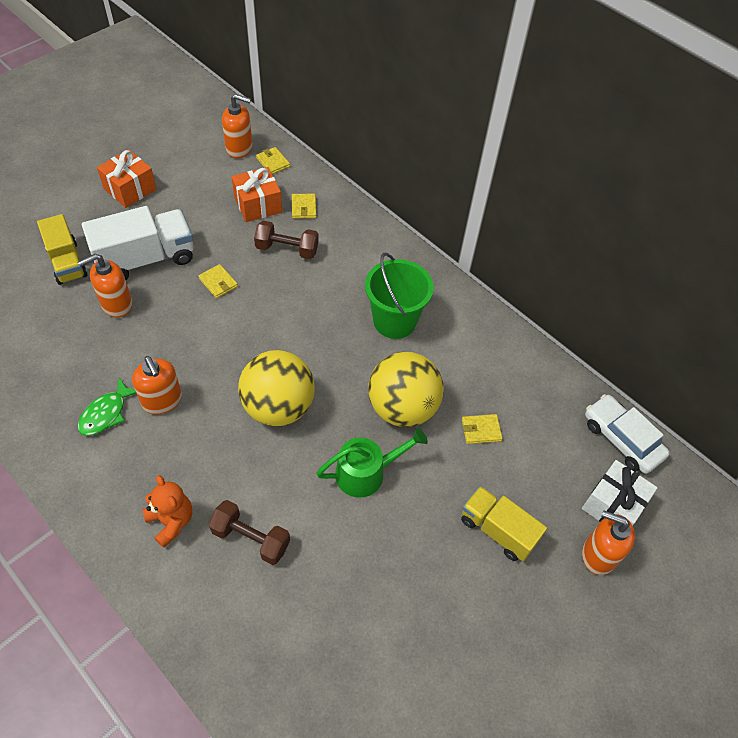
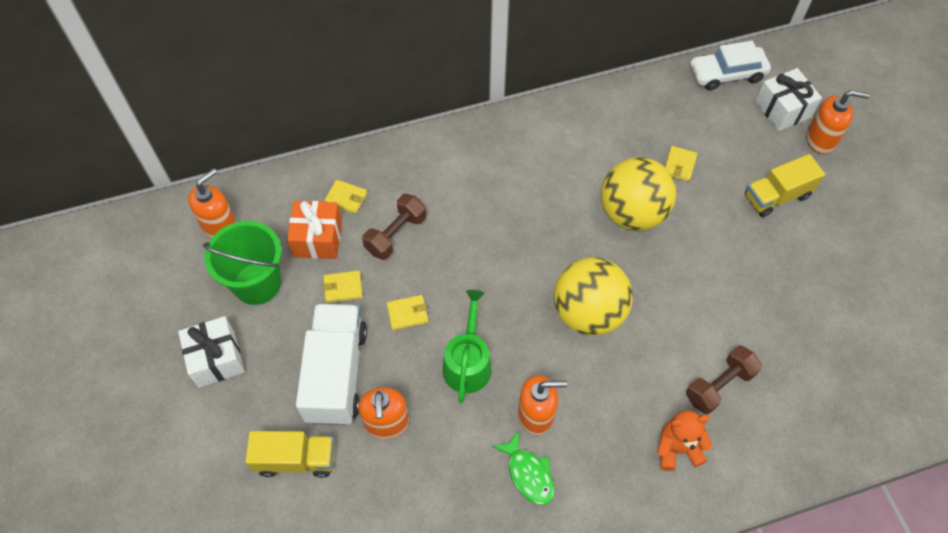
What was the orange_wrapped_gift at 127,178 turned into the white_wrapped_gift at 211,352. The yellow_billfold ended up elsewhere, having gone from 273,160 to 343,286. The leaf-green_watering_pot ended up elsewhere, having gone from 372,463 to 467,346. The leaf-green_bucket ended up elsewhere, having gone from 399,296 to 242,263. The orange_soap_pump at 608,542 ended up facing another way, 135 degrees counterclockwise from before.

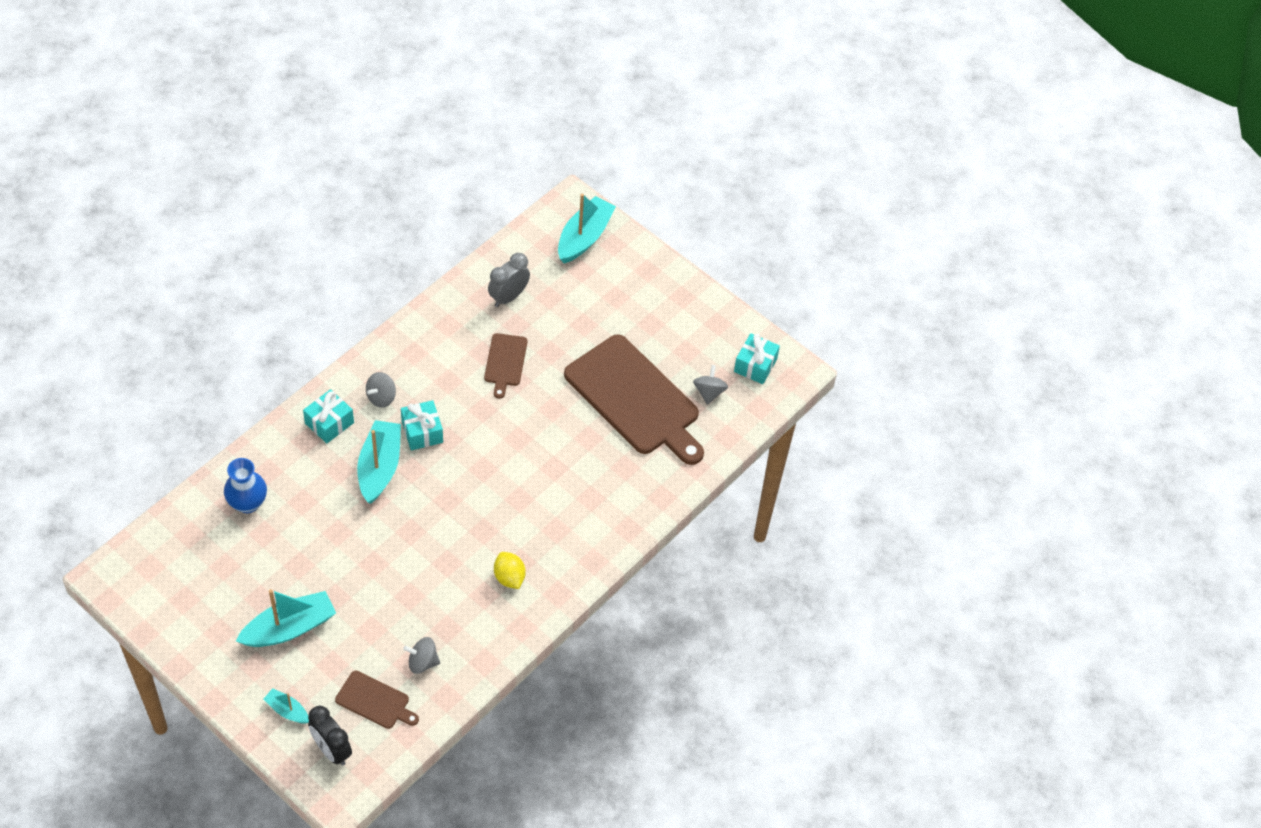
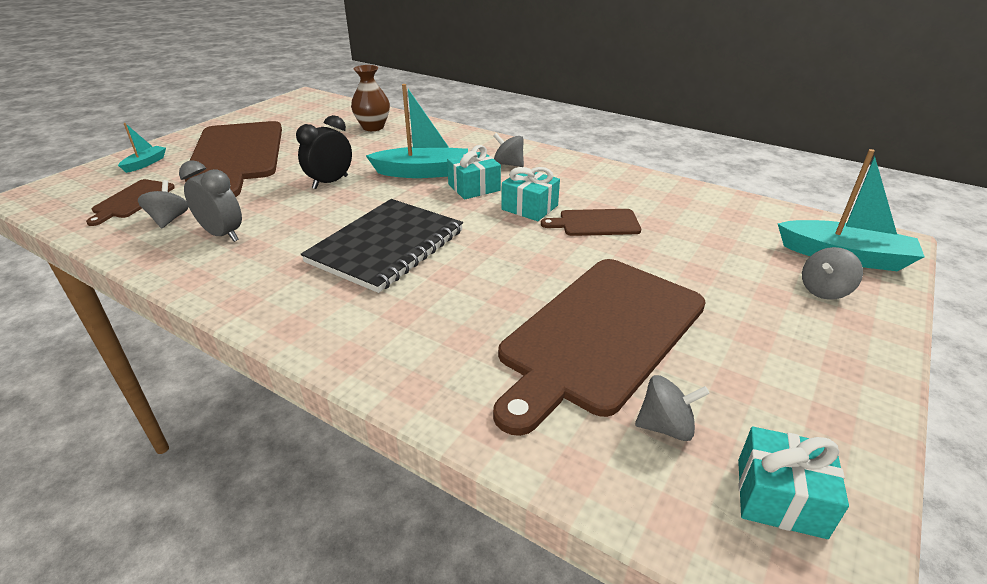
What was the cobalt_vase at 245,485 turned into the brown_vase at 370,98. Where the teal_boat stood at 286,618, the brown_bread_board came to stand at 233,159. The teal_wrapped_gift ended up elsewhere, having gone from 328,416 to 530,194. The black_alarm_clock ended up elsewhere, having gone from 330,736 to 324,152. The gray_alarm_clock ended up elsewhere, having gone from 509,280 to 210,201. The second view lost the yellow_toy_lemon at 510,570. The second view gained the black_notebook at 382,246. The second view gained the gray_toy_top at 832,273.

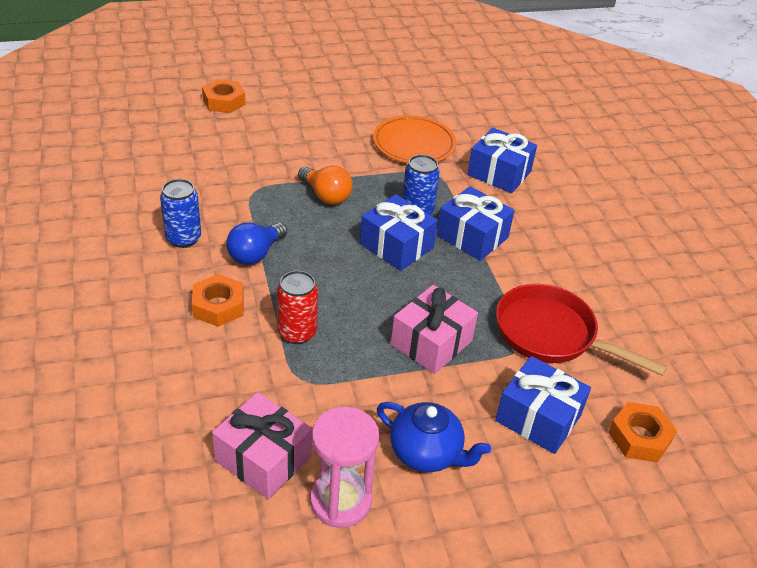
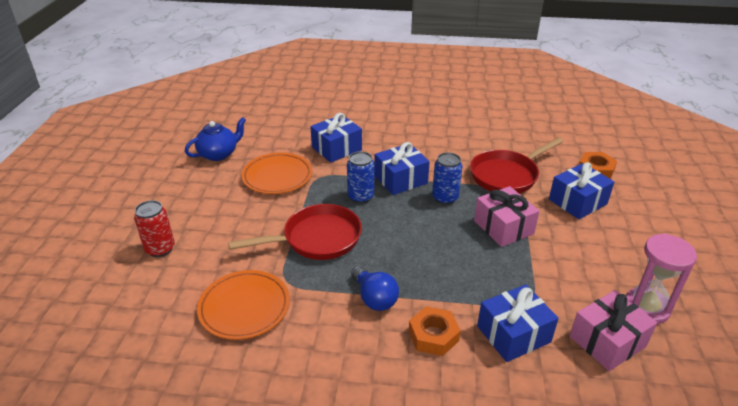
The cobalt_can ended up elsewhere, having gone from 180,213 to 447,178. The second view lost the orange_nut at 223,96. The red_can ended up elsewhere, having gone from 297,307 to 154,228. Where the orange_light_bulb stood at 325,185, the red_skillet came to stand at 295,232. The cobalt_wrapped_gift ended up elsewhere, having gone from 399,232 to 518,323. The cobalt_tea_pot ended up elsewhere, having gone from 434,437 to 215,139. The second view gained the orange_flat_dish at 243,305.

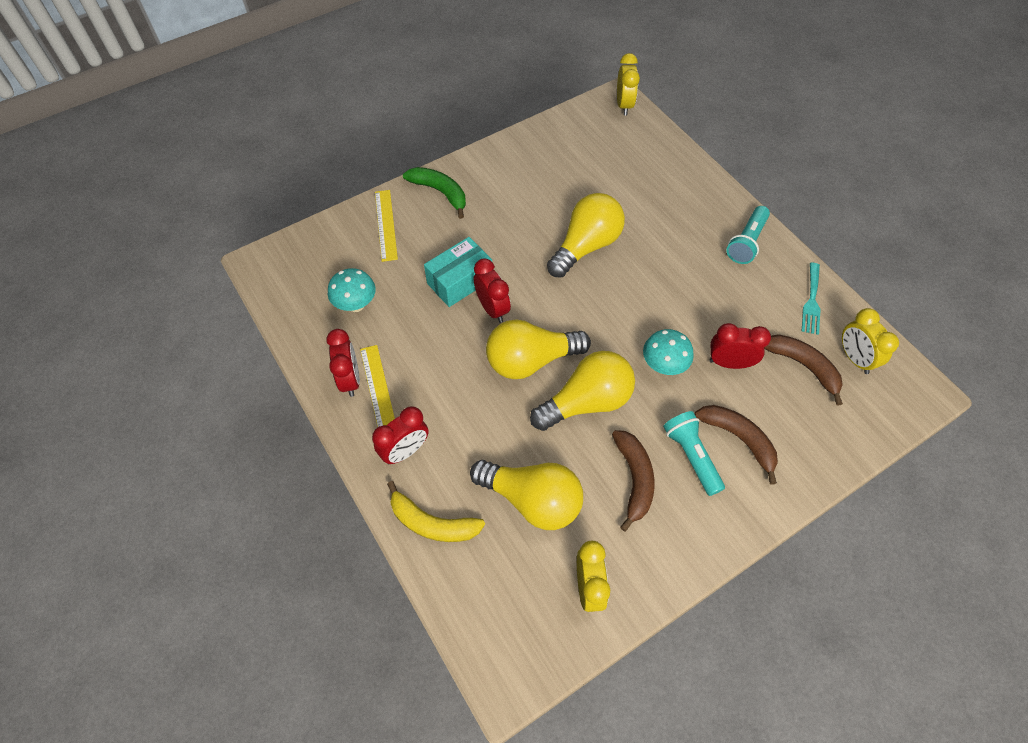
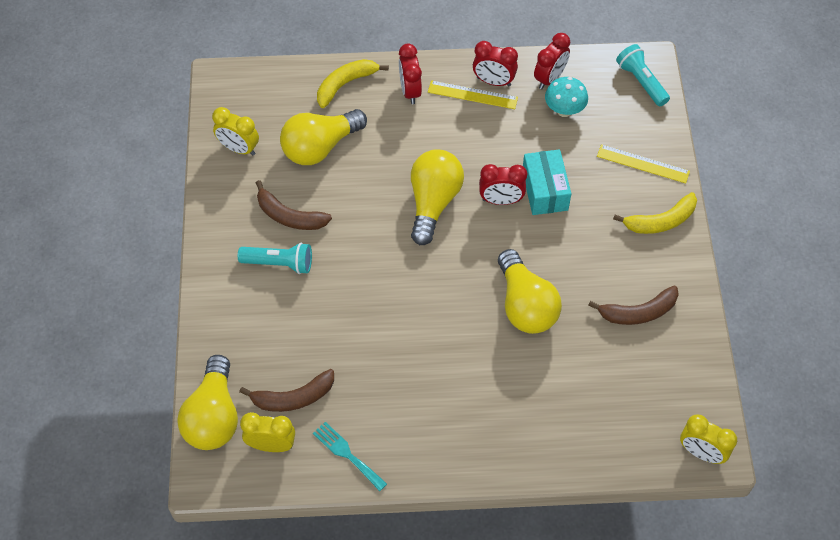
What was the leaf-green_banana at 434,193 turned into the yellow_banana at 655,213. The yellow_light_bulb ended up elsewhere, having gone from 582,391 to 207,402. The second view lost the teal_fungus at 668,352. The brown_banana ended up elsewhere, having gone from 736,444 to 633,305. The red_alarm_clock ended up elsewhere, having gone from 740,346 to 552,61. The teal_torch ended up elsewhere, having gone from 748,235 to 643,75.

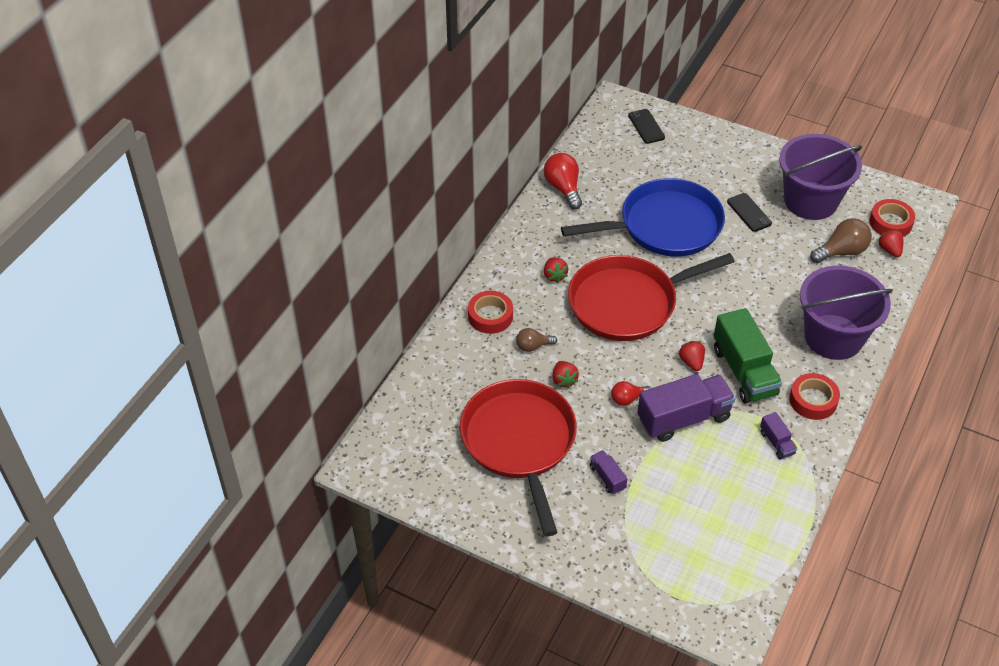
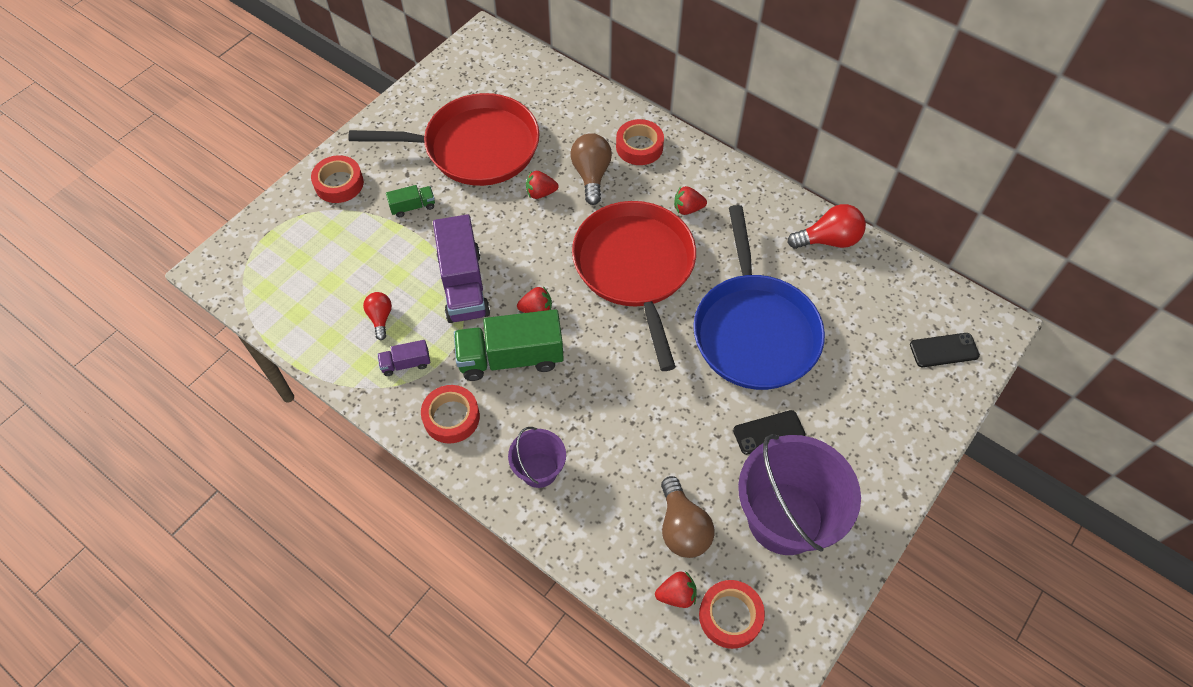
The size of the brown_light_bulb at 536,340 changed by a factor of 1.63. What was the violet_truck at 608,472 turned into the leaf-green_truck at 410,201. The red_light_bulb ended up elsewhere, having gone from 631,393 to 377,316. The size of the violet_bucket at 846,312 changed by a factor of 0.51. The second view gained the red_roll_of_tape at 337,179.

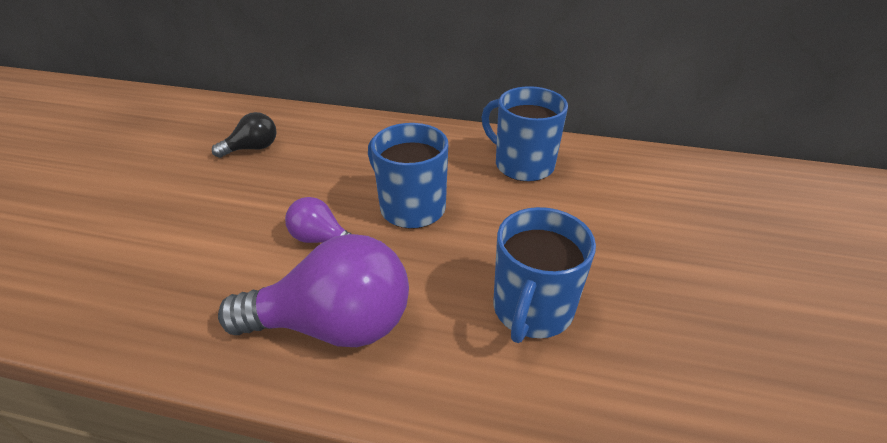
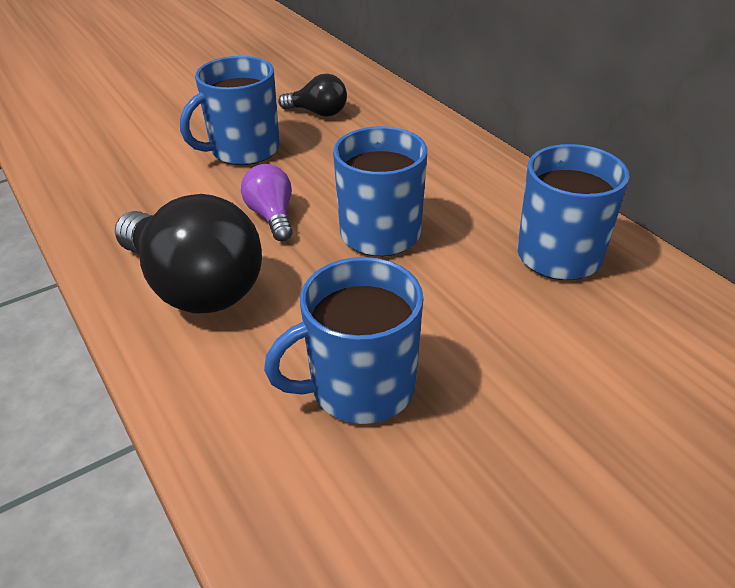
What was the violet_light_bulb at 313,290 turned into the black_light_bulb at 188,253. The second view gained the cobalt_mug at 230,110.

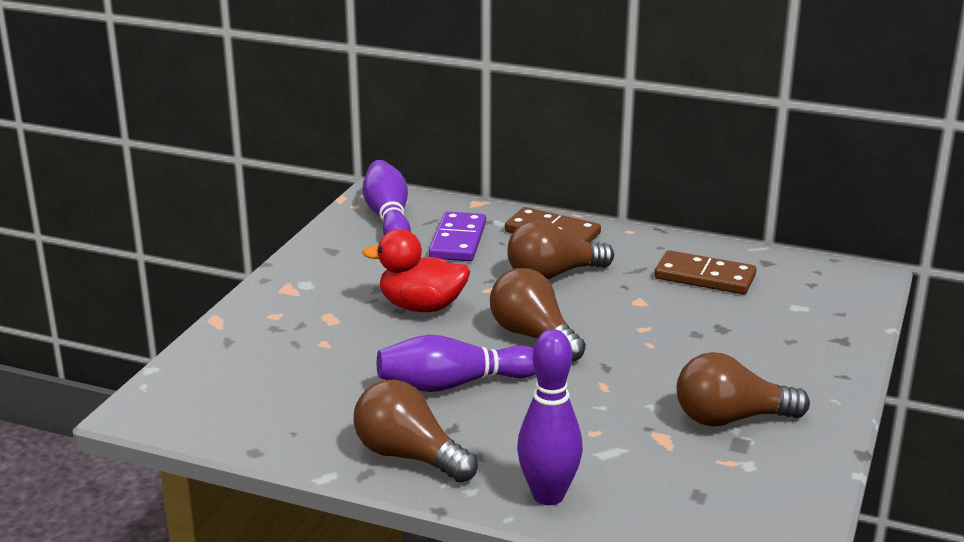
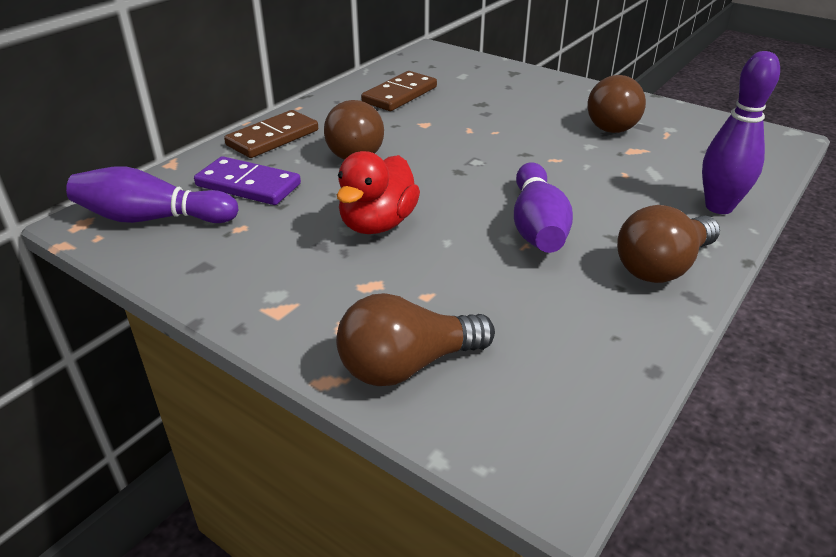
The brown_light_bulb ended up elsewhere, having gone from 538,315 to 415,339.

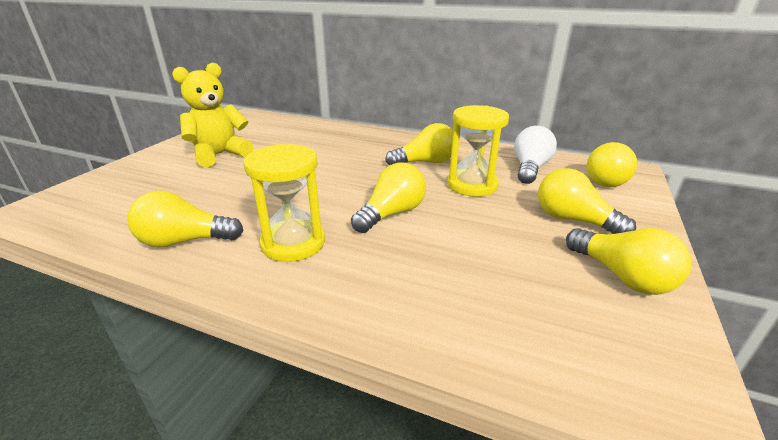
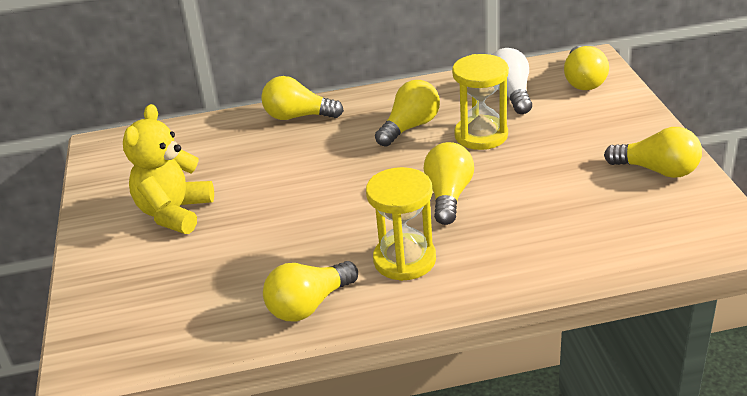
The yellow_light_bulb ended up elsewhere, having gone from 587,201 to 302,98.

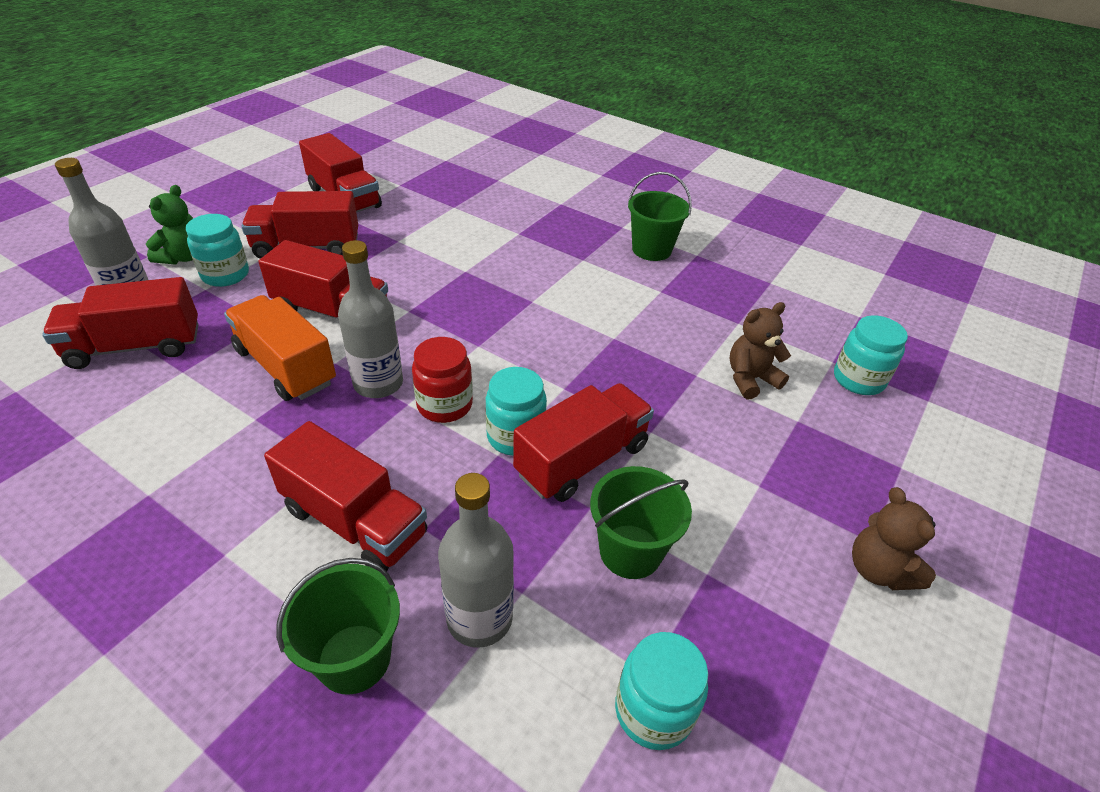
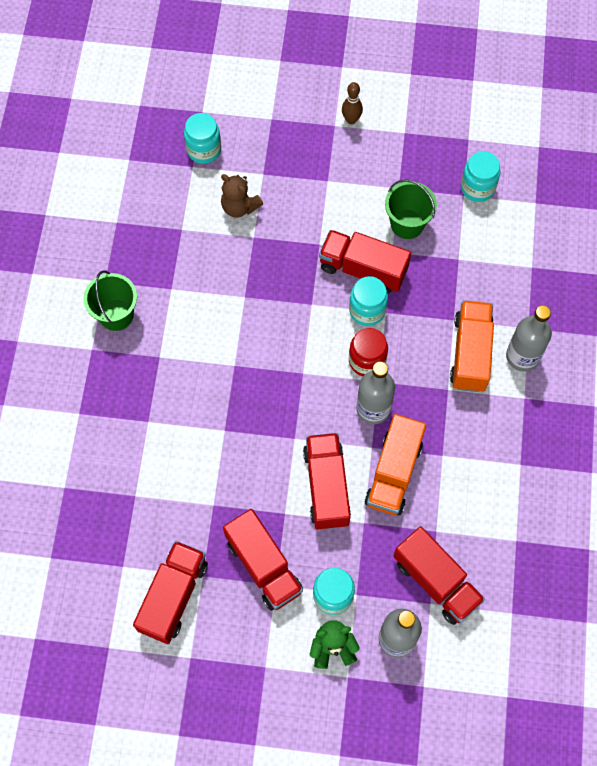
What was the red_truck at 345,496 turned into the orange_truck at 472,346. The second view lost the leaf-green_bucket at 338,626. The gray_bottle ended up elsewhere, having gone from 476,560 to 529,338. Where the brown_teddy stood at 894,538, the brown_bowling_pin came to stand at 352,103.

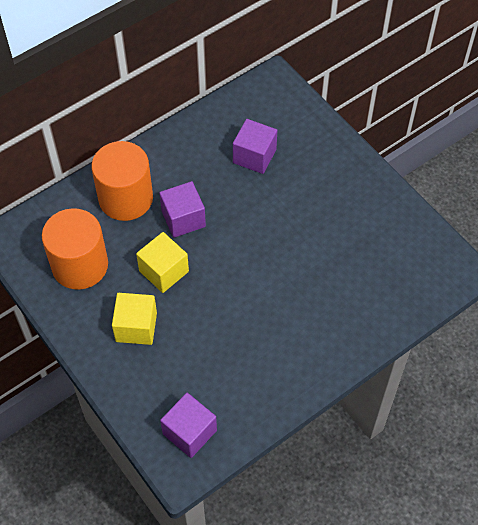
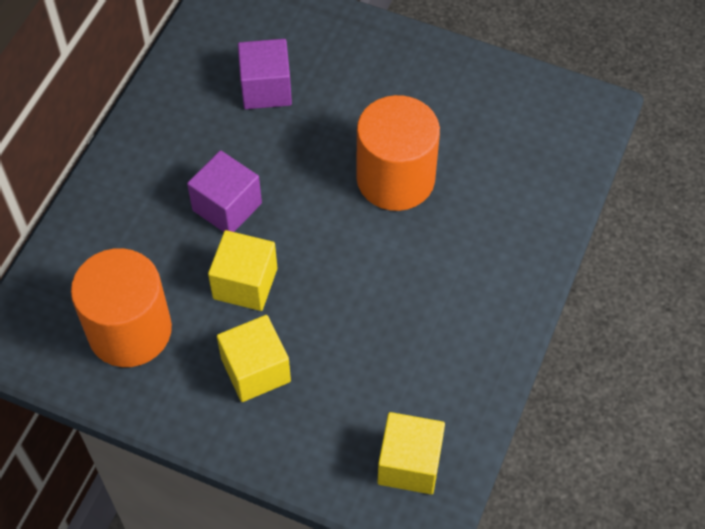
The orange_solid_cylinder ended up elsewhere, having gone from 122,181 to 398,153. What was the violet_cube at 188,425 turned into the yellow_cube at 411,453.

